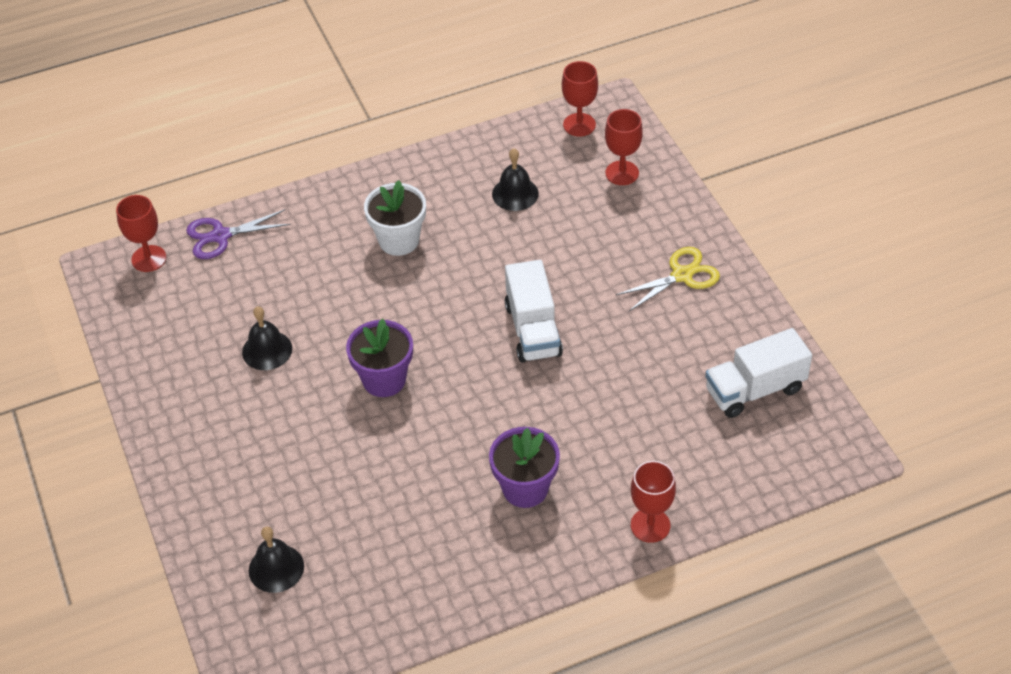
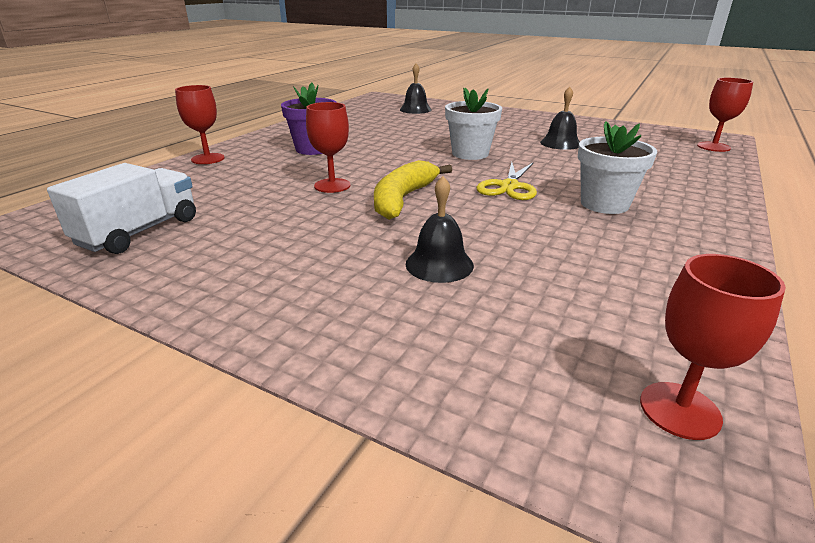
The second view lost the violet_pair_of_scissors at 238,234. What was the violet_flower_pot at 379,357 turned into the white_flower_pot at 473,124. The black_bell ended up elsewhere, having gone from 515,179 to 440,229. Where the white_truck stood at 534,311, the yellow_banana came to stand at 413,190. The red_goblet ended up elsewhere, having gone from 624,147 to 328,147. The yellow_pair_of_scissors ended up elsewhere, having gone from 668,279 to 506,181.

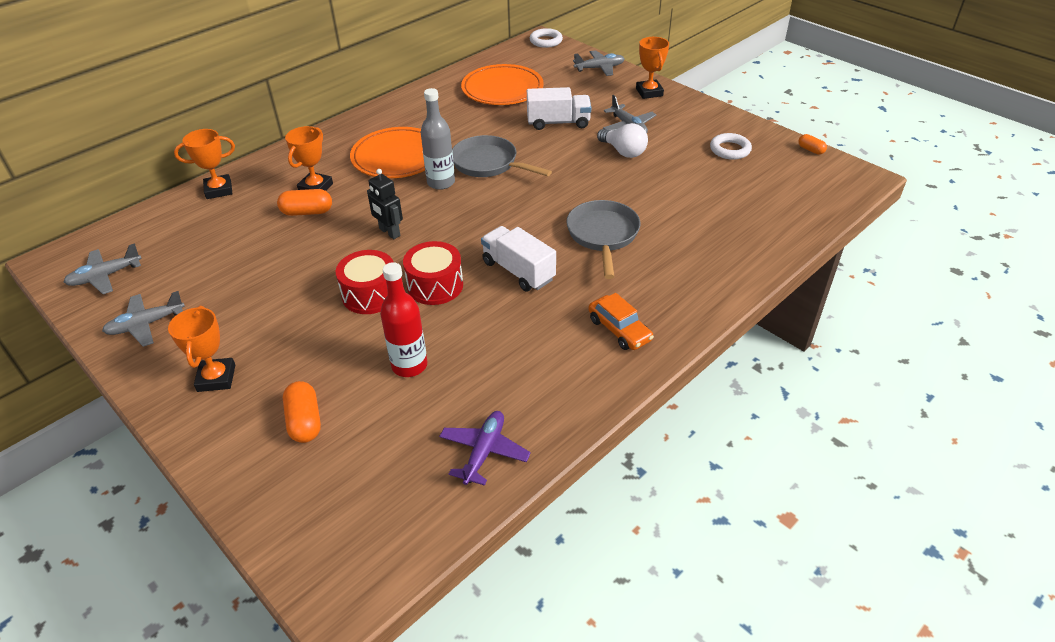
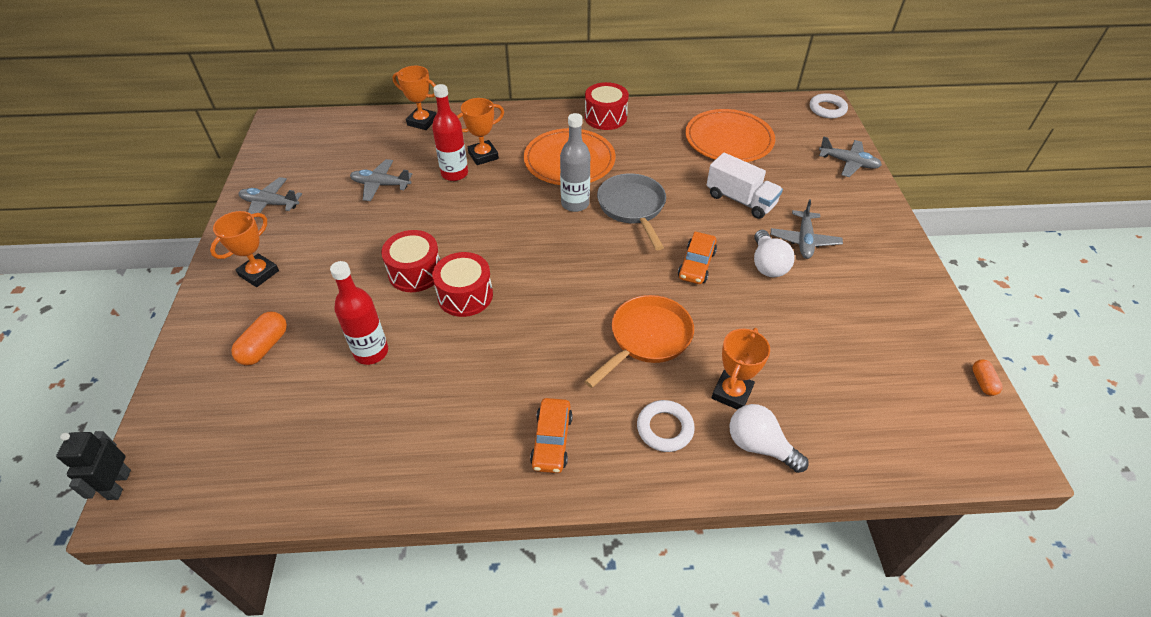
The gray_plane ended up elsewhere, having gone from 102,268 to 381,180. Where the orange_pill_shape stood at 304,202, the red_bottle came to stand at 450,132. The black_toy_robot ended up elsewhere, having gone from 385,204 to 93,465. The second view lost the violet_plane at 485,448. The second view lost the white_truck at 518,258. What was the gray_skillet at 603,239 turned into the orange_skillet at 639,341. The orange_award_cup ended up elsewhere, having gone from 652,68 to 741,369. The white_hoop ended up elsewhere, having gone from 731,146 to 666,426. The second view gained the red_toy_drum at 607,106. The second view gained the orange_car at 697,257. The second view gained the white_light_bulb at 769,438.

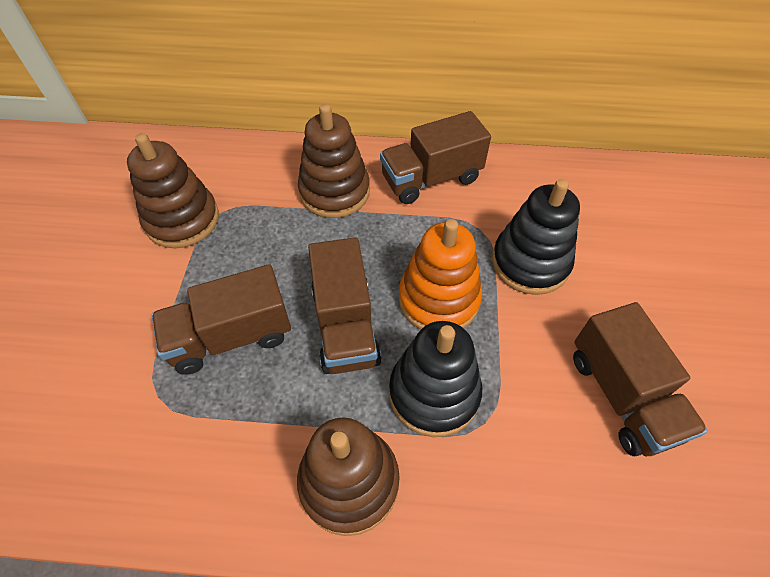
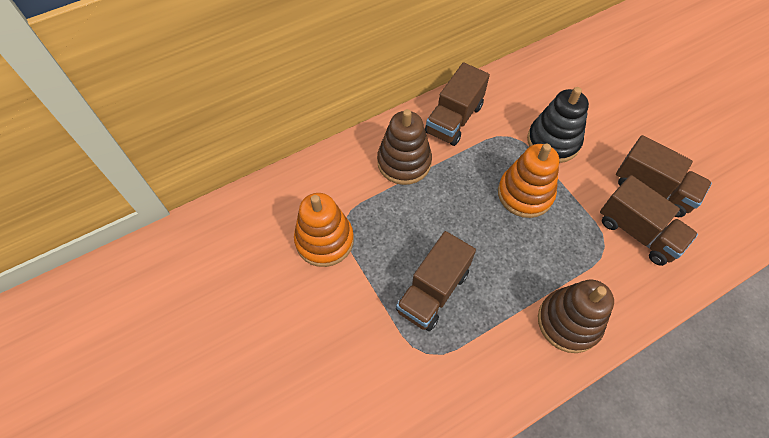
What was the brown_stacking_toy at 173,190 turned into the orange_stacking_toy at 324,230. The brown_truck ended up elsewhere, having gone from 345,305 to 649,220. The second view lost the black_stacking_toy at 435,379.

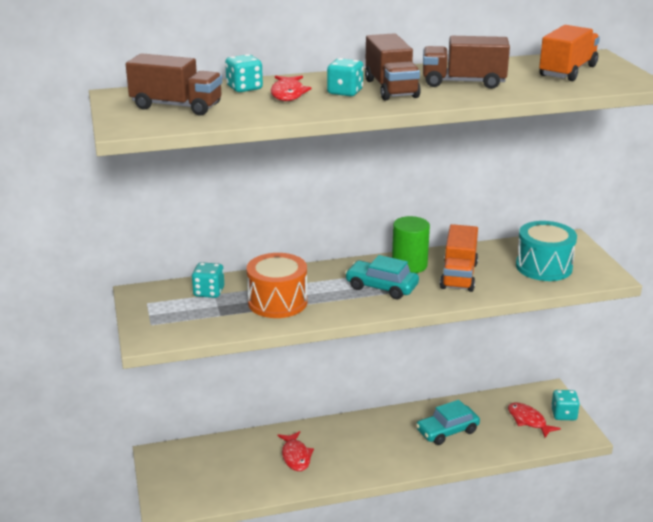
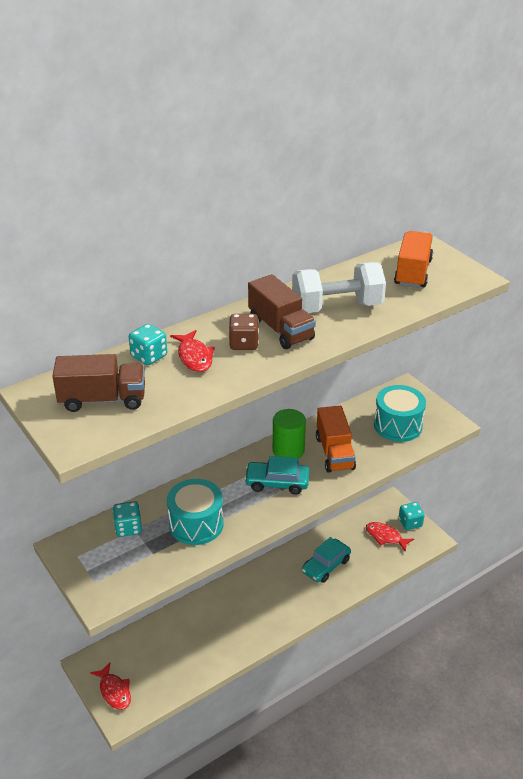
What was the orange_toy_drum at 277,285 turned into the teal_toy_drum at 195,512. The red_fish ended up elsewhere, having gone from 295,451 to 110,686. What was the teal_game_die at 345,77 turned into the brown_game_die at 244,332. Where the brown_truck stood at 466,62, the white_free_weight came to stand at 339,287.

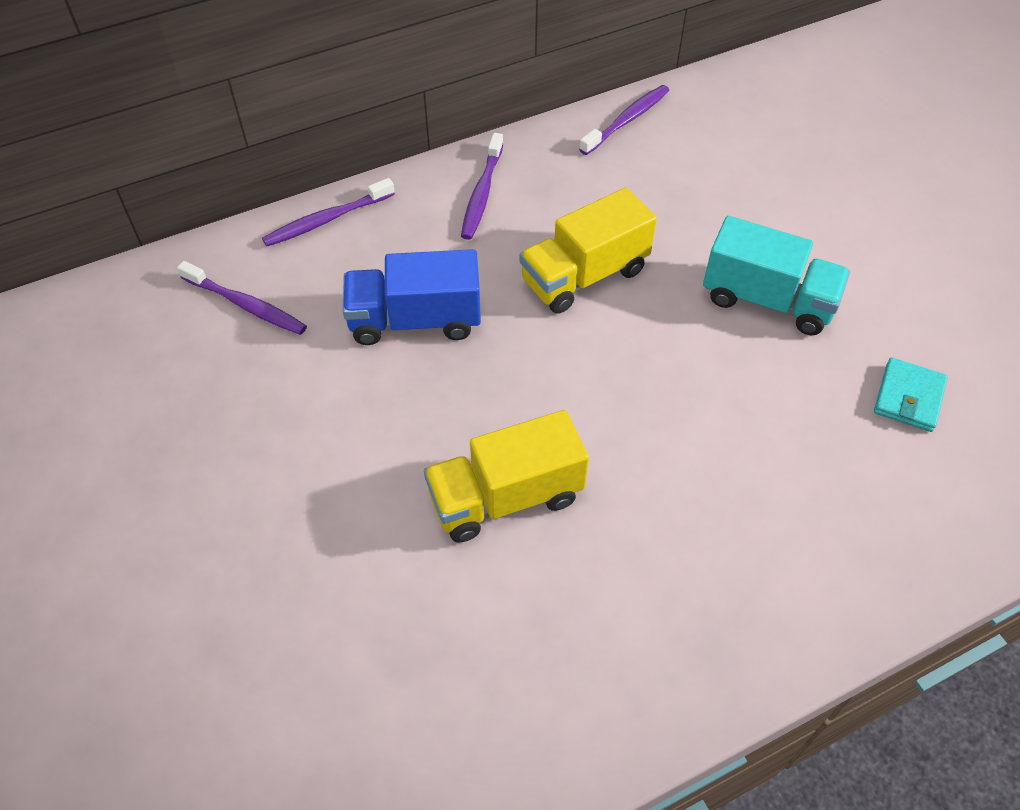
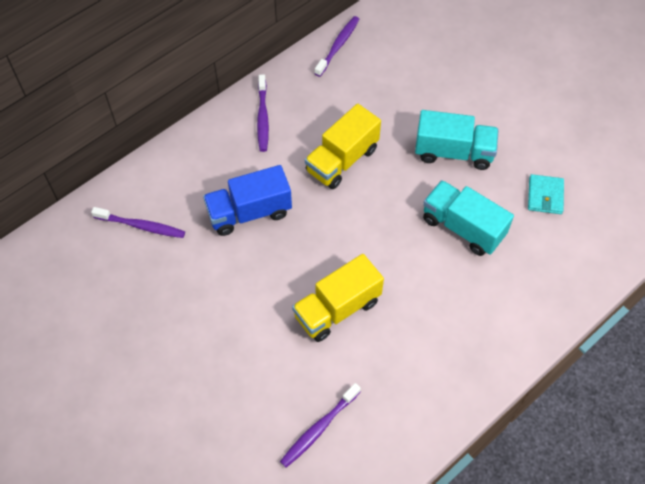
The violet_tooth_brush ended up elsewhere, having gone from 328,212 to 320,425. The second view gained the teal_truck at 468,218.

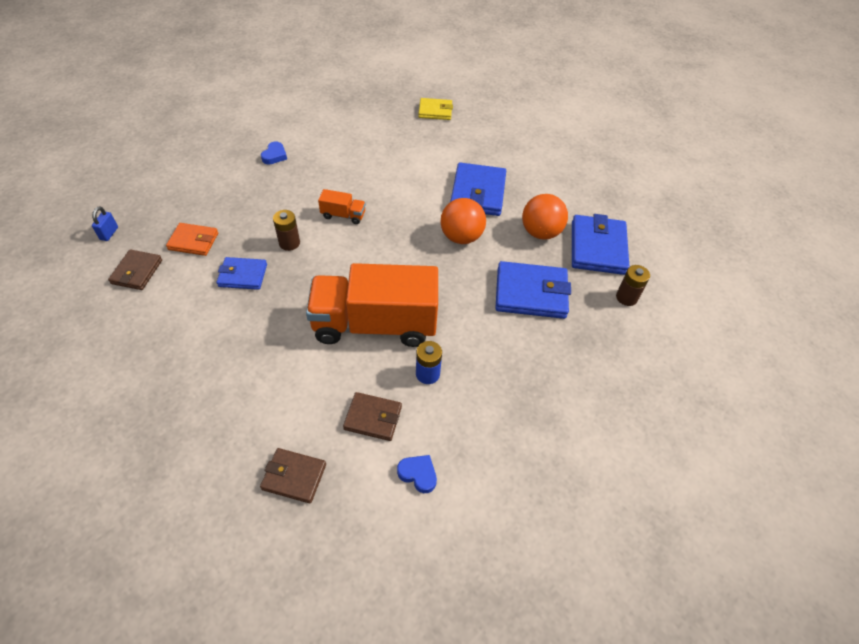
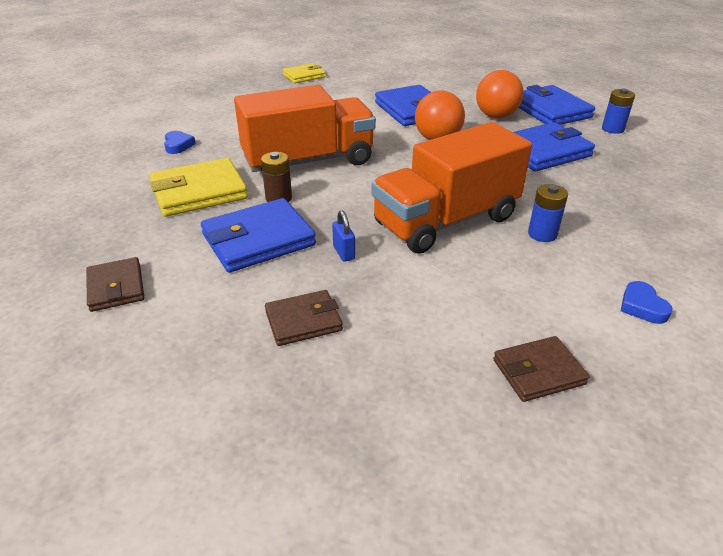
The cobalt_small_lock ended up elsewhere, having gone from 105,224 to 343,236. The second view lost the orange_billfold at 192,239. The size of the cobalt_billfold at 242,273 changed by a factor of 1.66. The size of the orange_truck at 342,206 changed by a factor of 2.45. The brown_billfold ended up elsewhere, having gone from 372,416 to 304,318. The cobalt_love_heart at 417,474 ended up facing another way, 105 degrees counterclockwise from before. What was the brown_battery at 633,285 turned into the cobalt_battery at 618,111. The second view gained the yellow_billfold at 199,187.

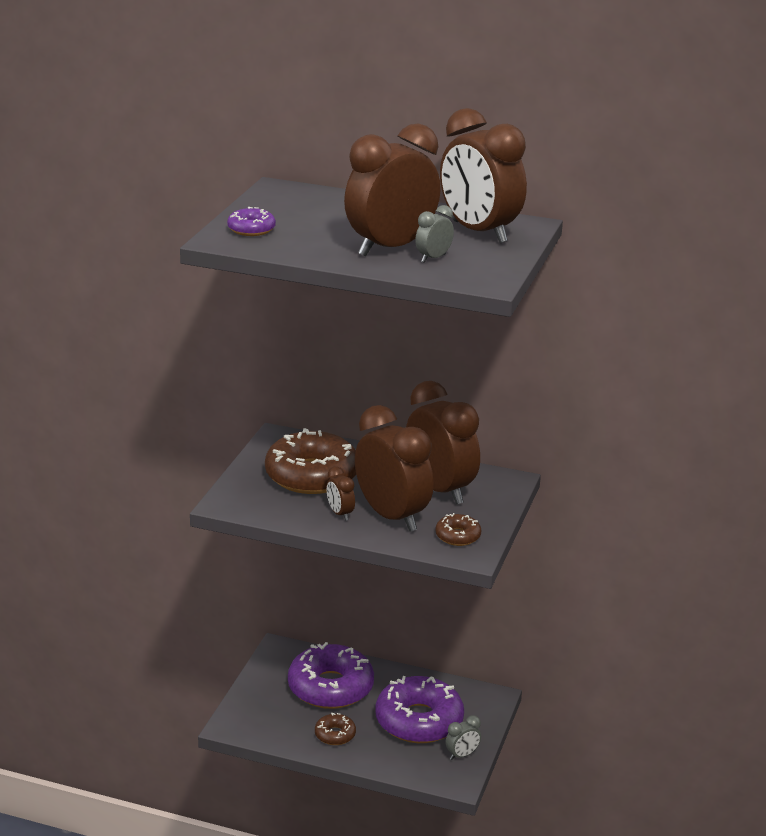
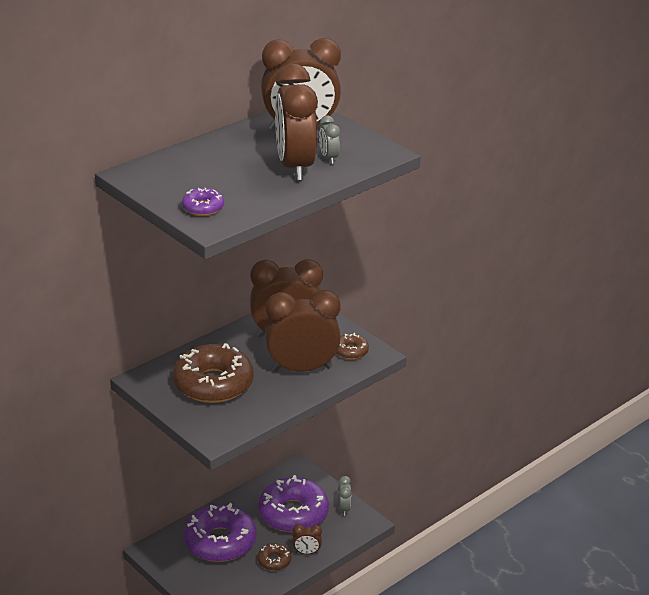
The brown_alarm_clock ended up elsewhere, having gone from 341,494 to 307,539.

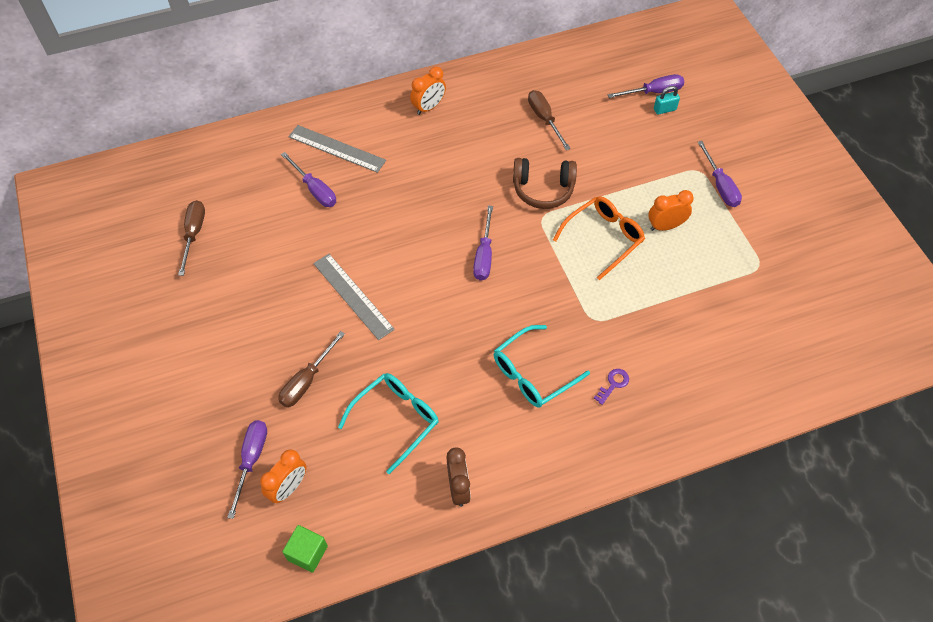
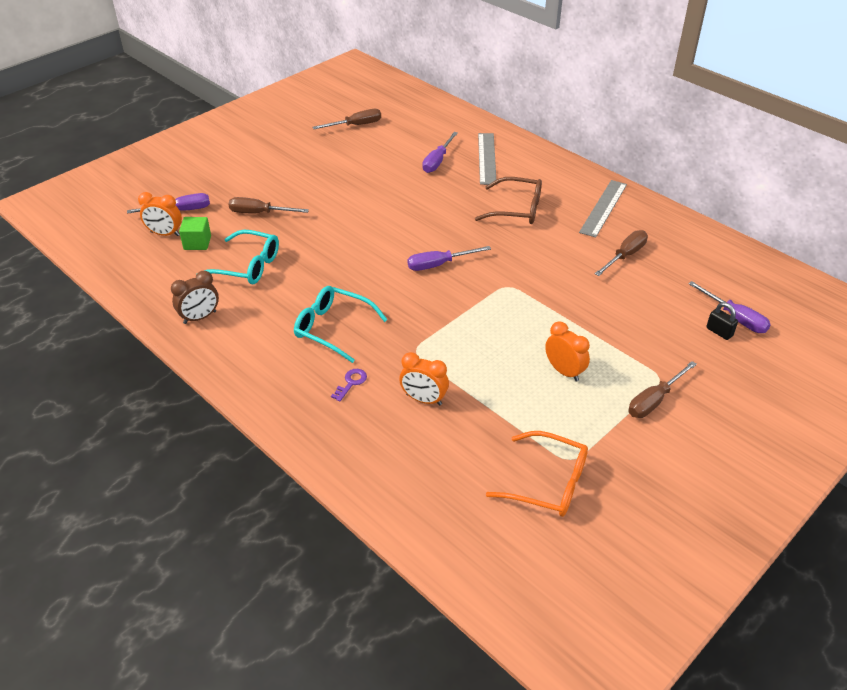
The leaf-green_cube ended up elsewhere, having gone from 305,549 to 195,233. The gray_measuring_stick ended up elsewhere, having gone from 354,297 to 603,209. The orange_alarm_clock ended up elsewhere, having gone from 428,91 to 424,378. The second view lost the brown_headphones at 545,183. The orange_spectacles ended up elsewhere, having gone from 599,238 to 537,474. The violet_door_key at 611,387 ended up facing another way, 75 degrees counterclockwise from before. What was the teal_small_lock at 667,100 turned into the black_small_lock at 722,321. What was the violet_hand_screwdriver at 720,174 turned into the brown_hand_screwdriver at 662,389. The second view gained the brown_spectacles at 508,200.

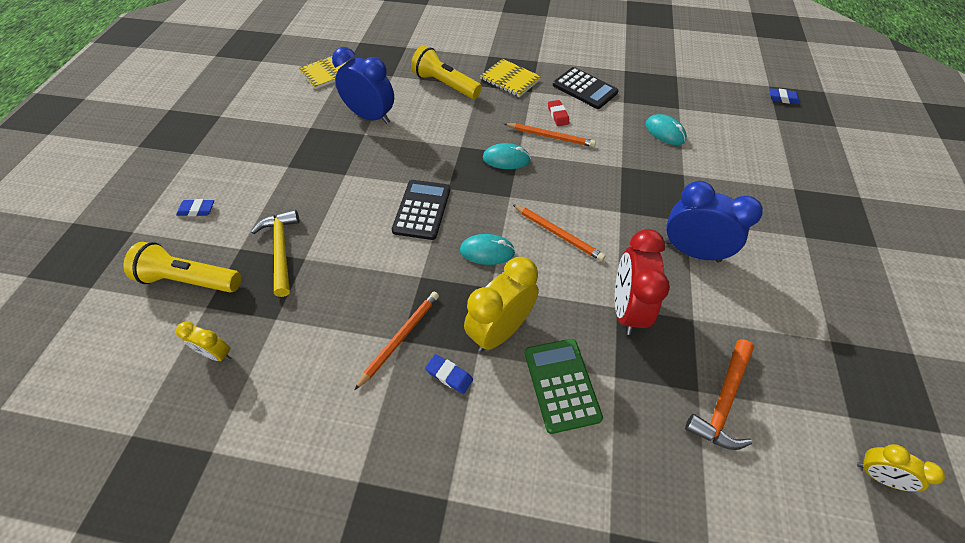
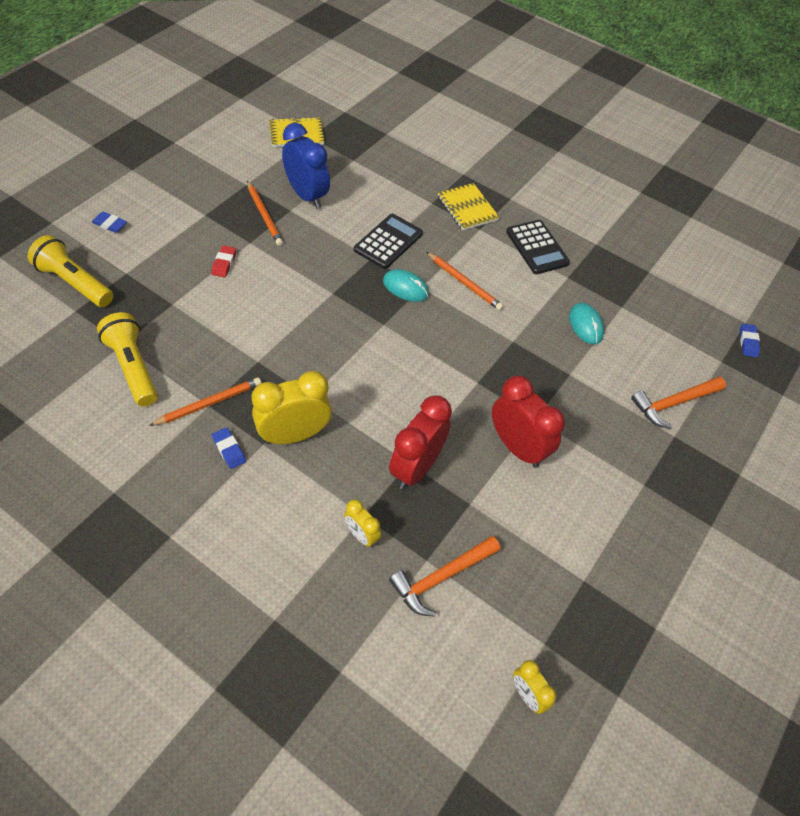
The yellow_alarm_clock ended up elsewhere, having gone from 203,341 to 362,523. The second view lost the yellow_carpenter's_hammer at 275,253. The black_pocket_calculator ended up elsewhere, having gone from 421,210 to 388,241. The yellow_torch ended up elsewhere, having gone from 446,72 to 127,359. The second view lost the teal_PC_mouse at 487,249. The orange_lead_pencil ended up elsewhere, having gone from 558,232 to 265,213. The second view lost the leaf-green_pocket_calculator at 564,386. The red_gum_eraser ended up elsewhere, having gone from 558,113 to 224,261. What was the cobalt_alarm_clock at 714,221 turned into the red_alarm_clock at 528,422. The cobalt_gum_eraser at 784,96 ended up facing another way, 60 degrees clockwise from before. The second view gained the orange_carpenter's_hammer at 678,402.

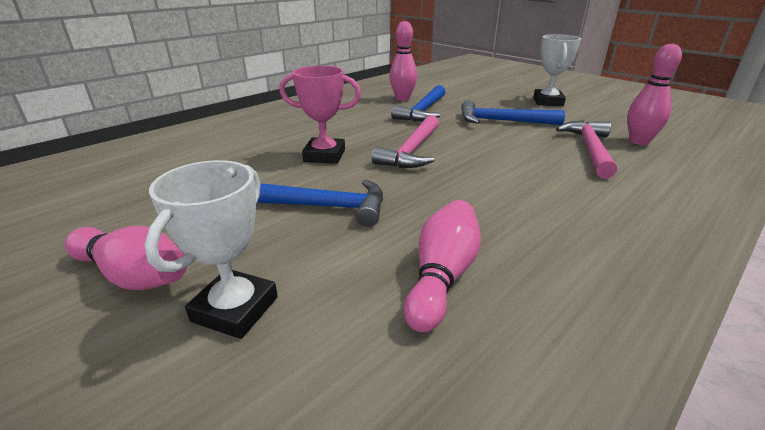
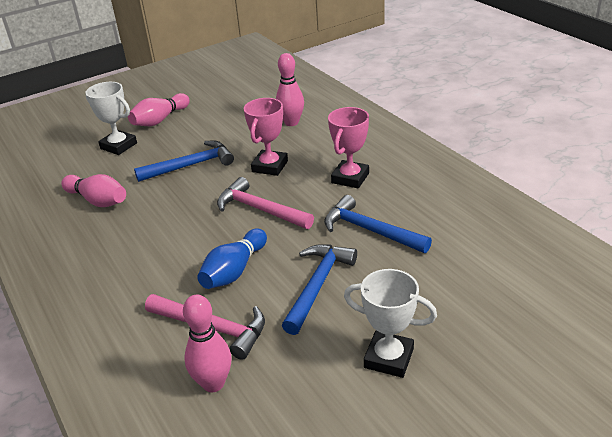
The cobalt_carpenter's_hammer at 320,203 ended up facing another way, 135 degrees counterclockwise from before. The rose-pink_bowling_pin ended up elsewhere, having gone from 403,61 to 290,89. The second view gained the cobalt_bowling_pin at 232,258. The second view gained the rose-pink_award_cup at 348,147.

